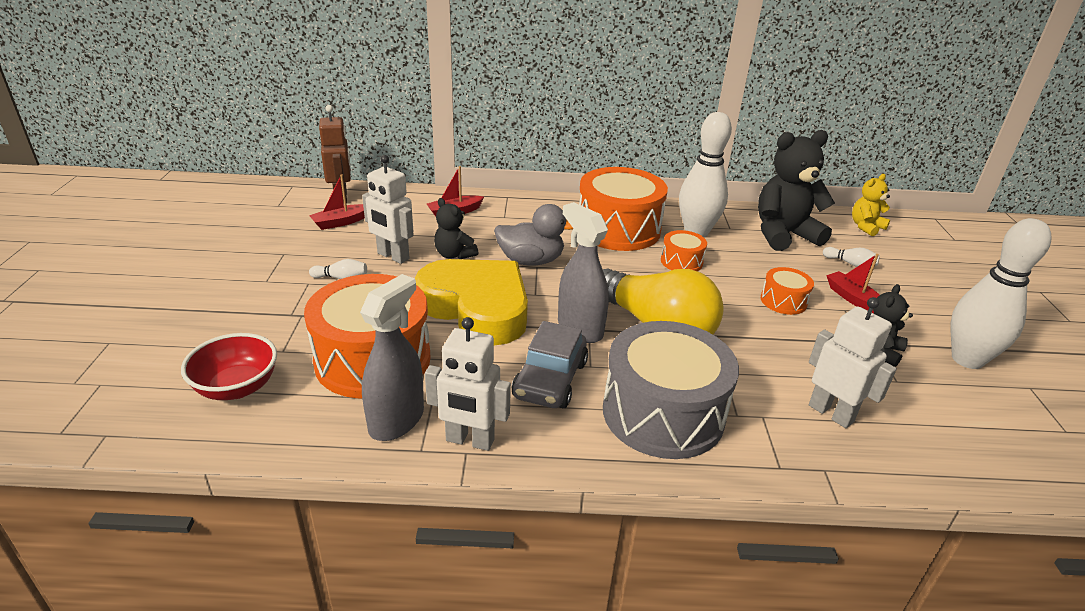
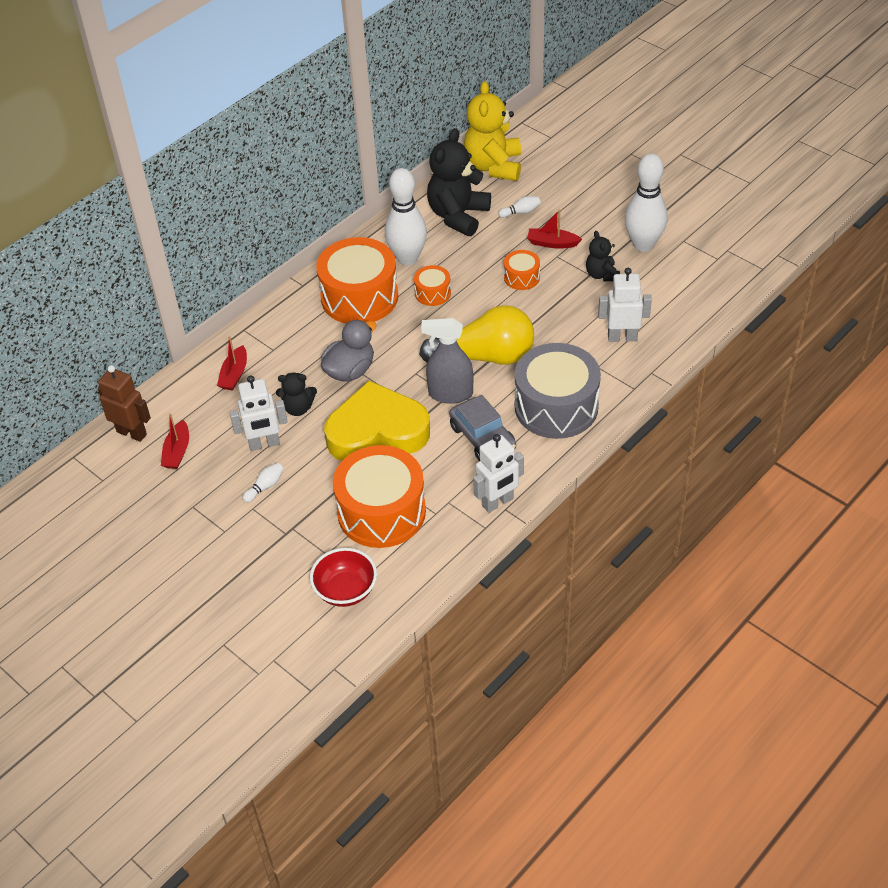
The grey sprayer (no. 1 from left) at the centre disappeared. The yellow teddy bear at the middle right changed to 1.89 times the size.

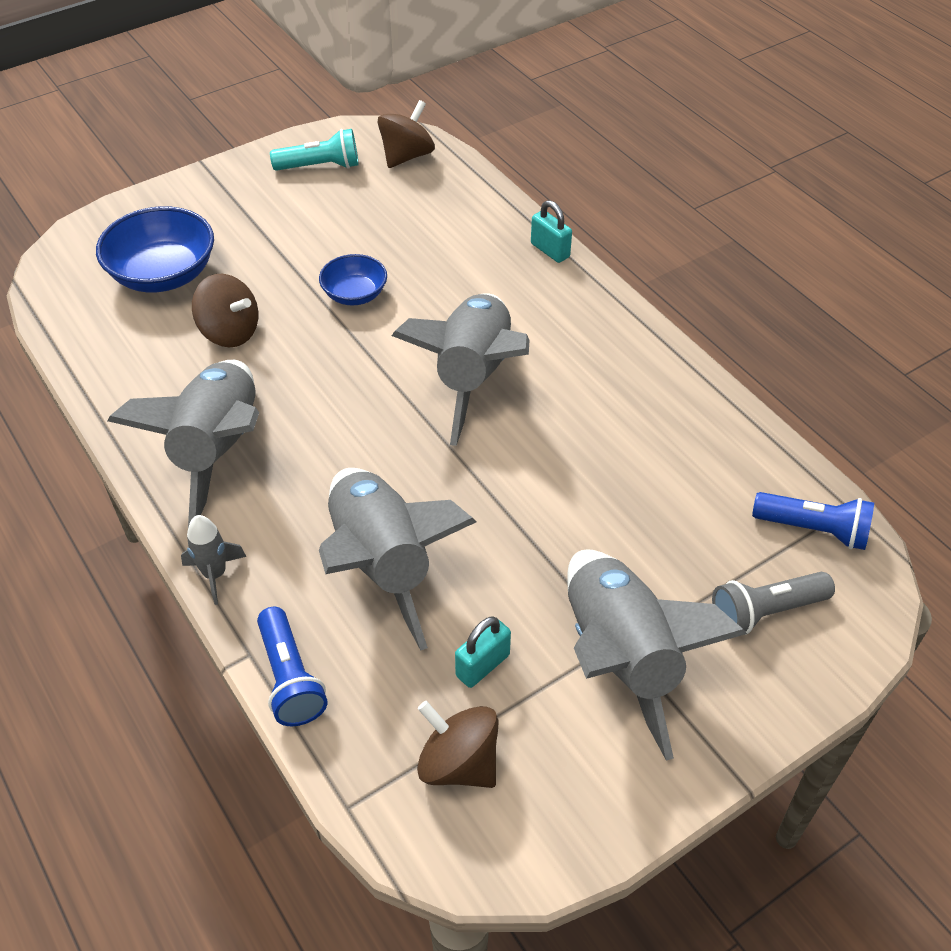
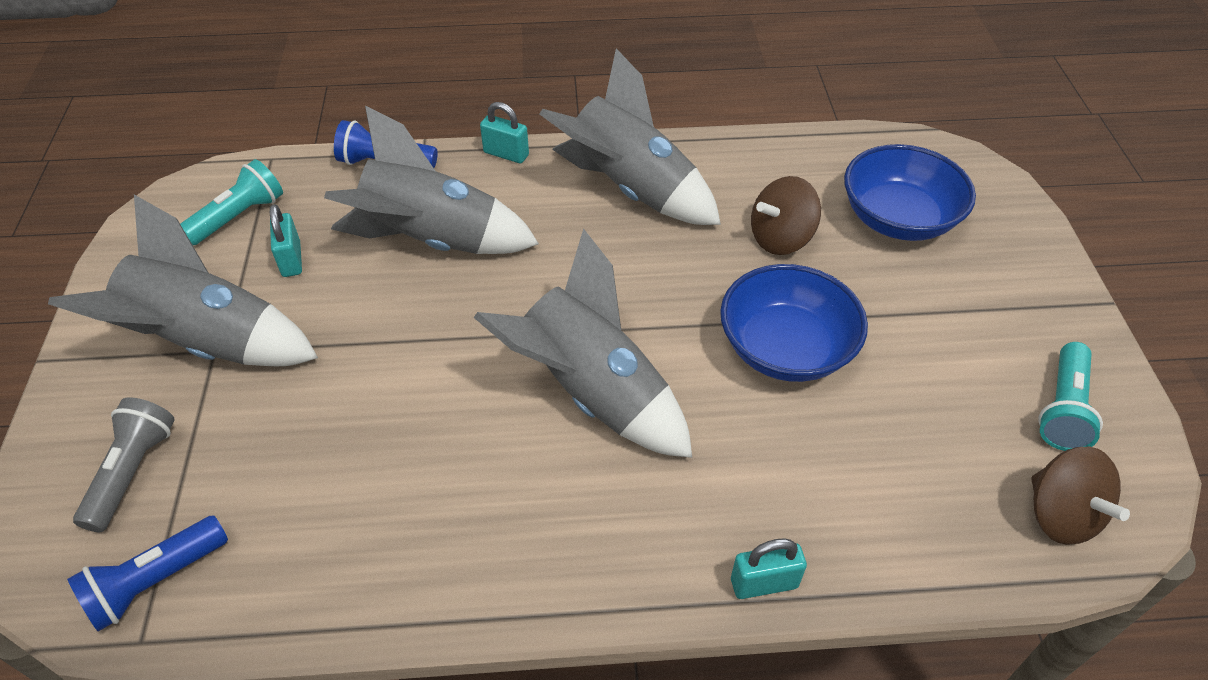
The grey spaceship (no. 2 from left) at the middle left was replaced by the aqua lock (no. 2 from left) at the top centre. The brown spinning top (no. 3 from left) at the bottom centre was replaced by the aqua flashlight (no. 1 from left) at the top left. The royal blue serving bowl (no. 2 from left in the first image) at the top centre changed to 1.72 times the size.

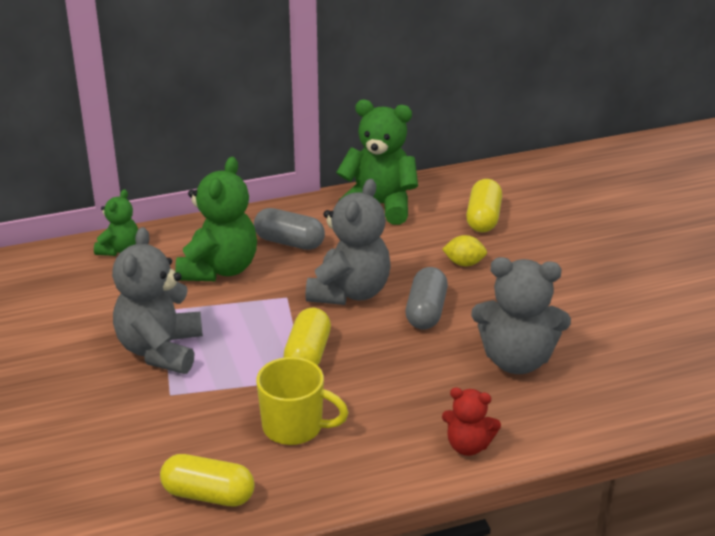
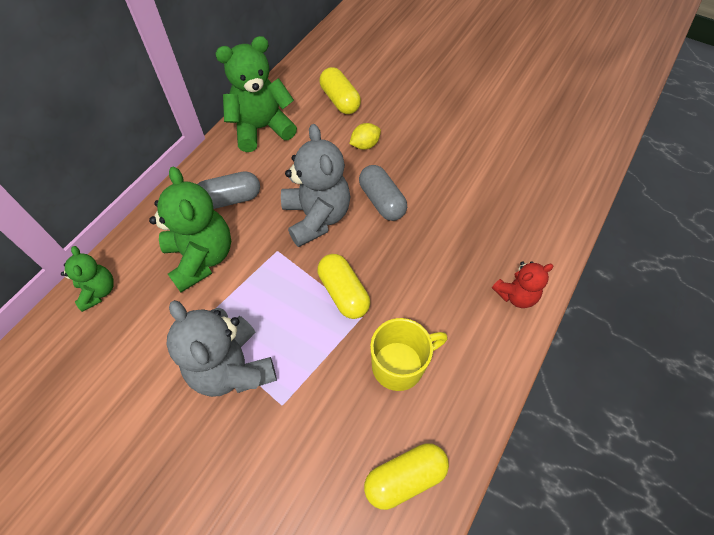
The grey teddy bear (no. 3 from left) at the middle right disappeared.

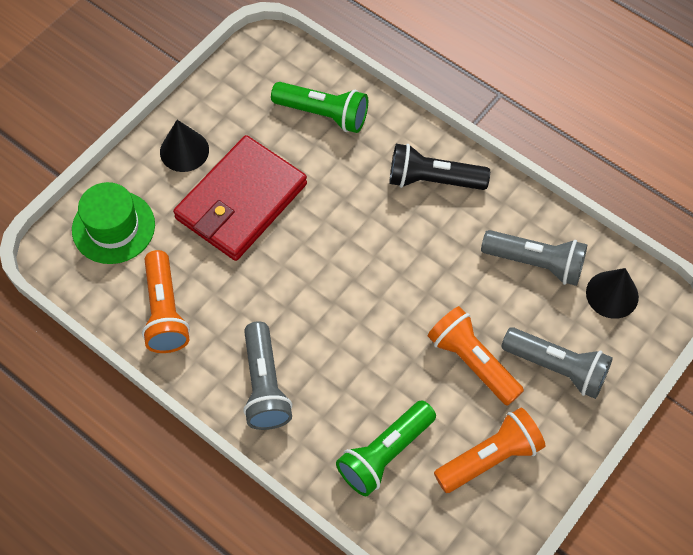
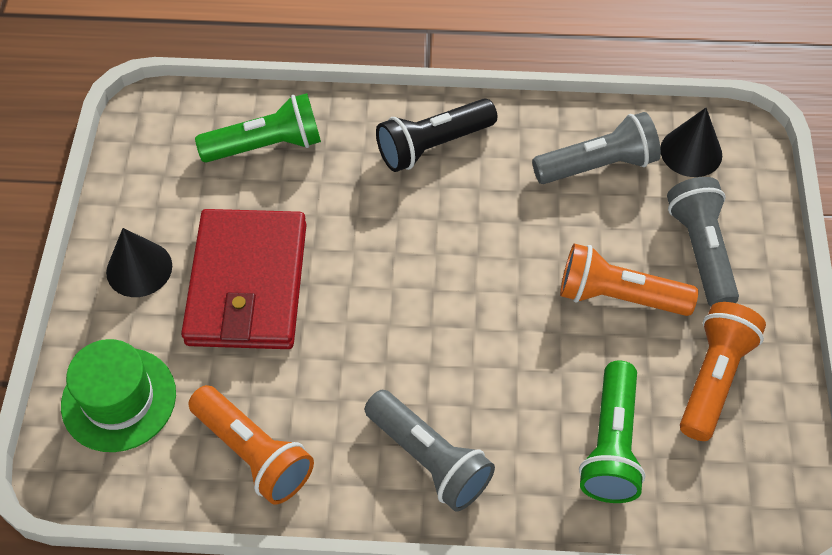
The grey flashlight (no. 3 from left) at the middle right turned 90 degrees counterclockwise.

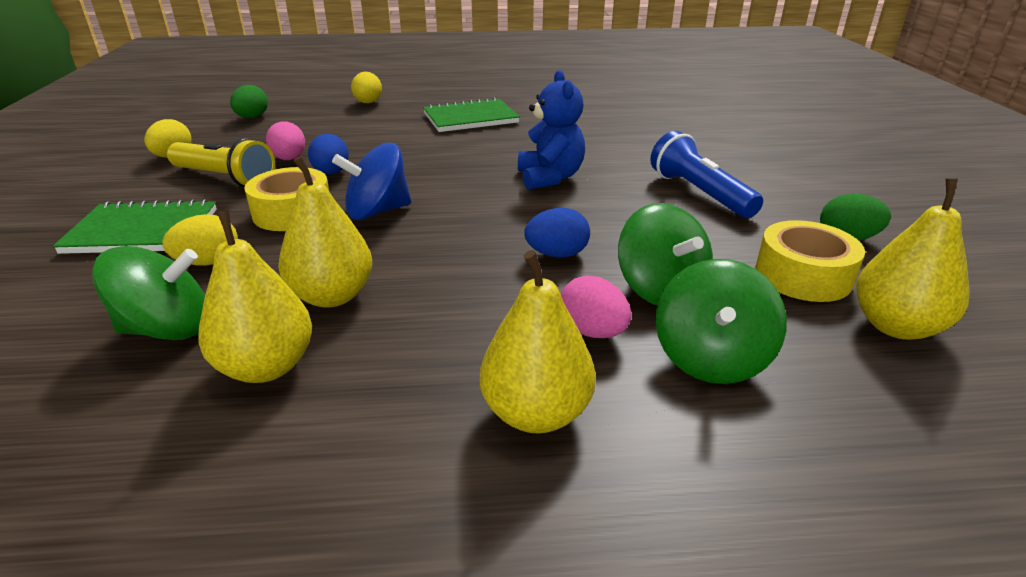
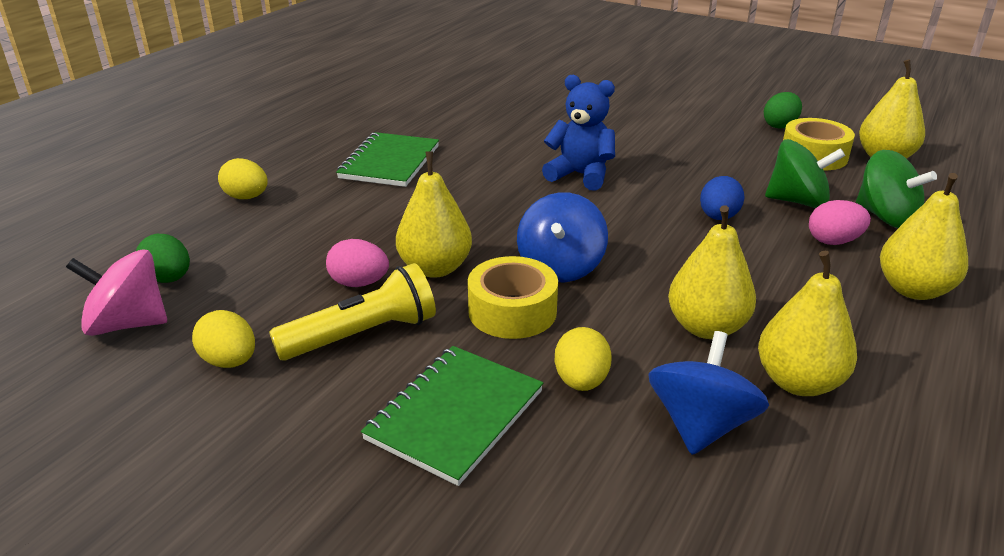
The royal blue flashlight at the top right disappeared. The rosy spinning top at the middle left appeared. The royal blue egg (no. 1 from left) at the top left was replaced by the yellow pear fruit (no. 1 from left) at the centre. The green spinning top (no. 1 from left) at the middle left became the royal blue spinning top (no. 2 from left) at the bottom right.

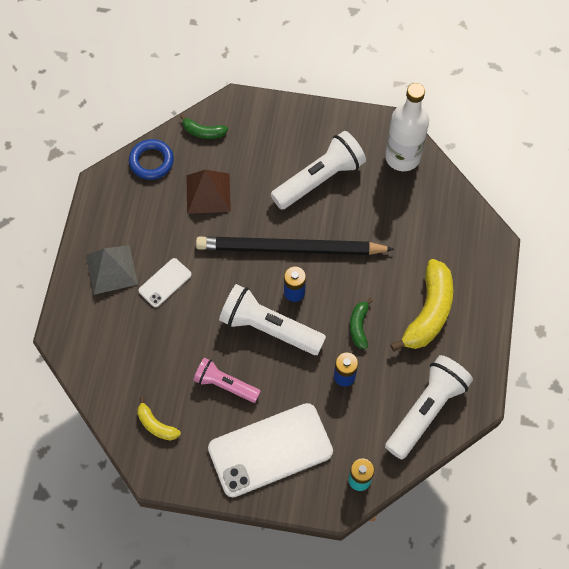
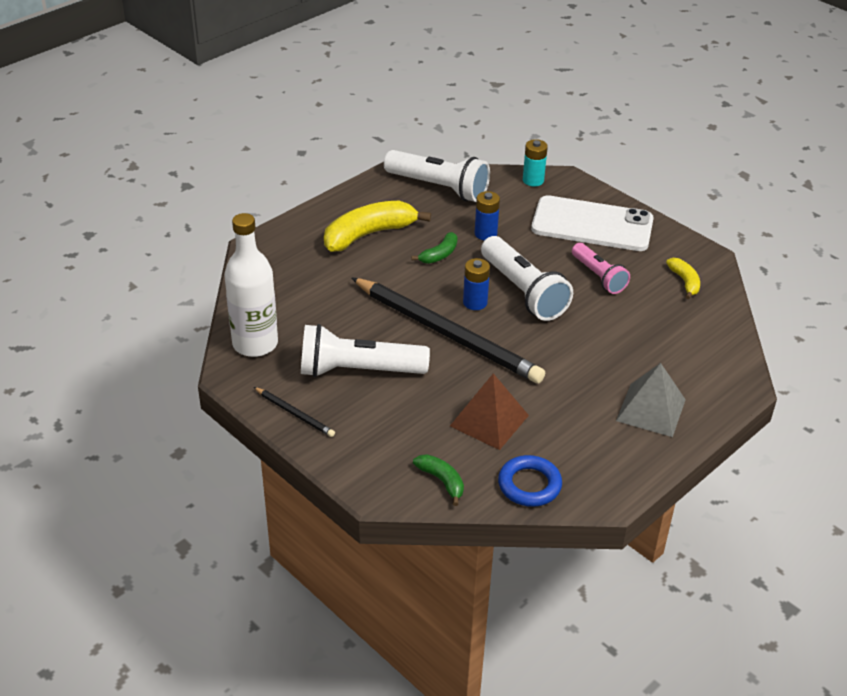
The snow-white mobile phone (no. 1 from left) at the middle left disappeared. The black pencil (no. 1 from left) at the centre appeared. The snow-white flashlight (no. 3 from left in the first image) at the bottom right turned 135 degrees counterclockwise.

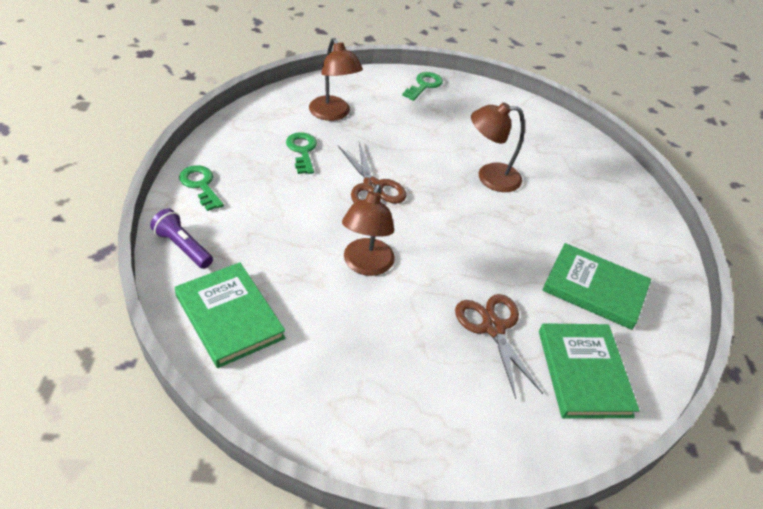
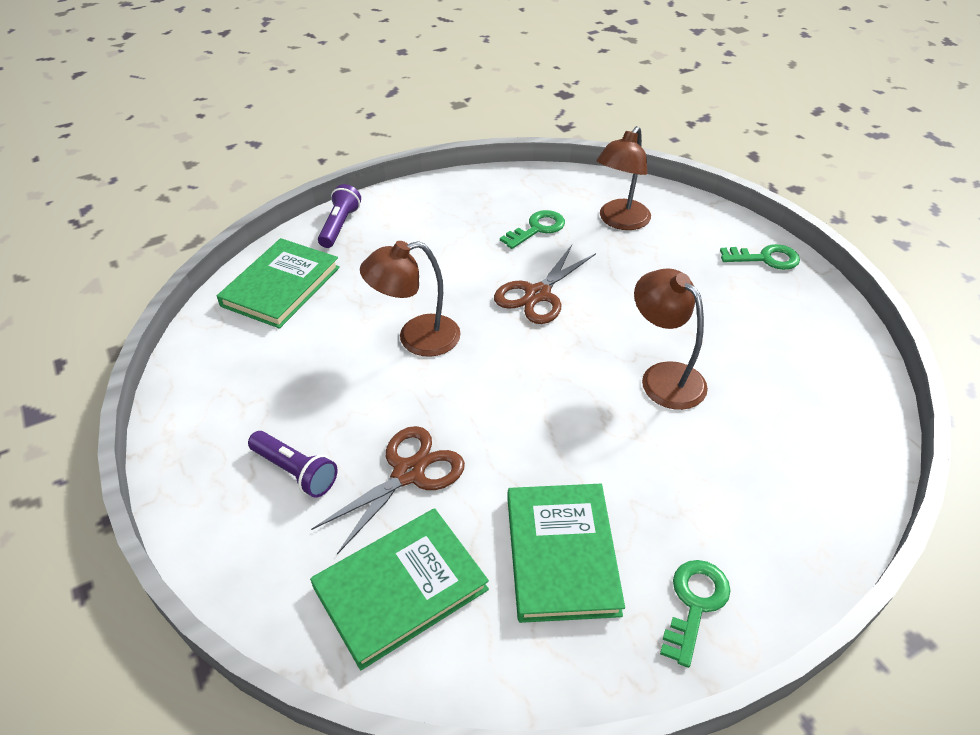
The violet flashlight (no. 1 from left) at the middle left appeared. The green latchkey (no. 1 from left in the first image) moved from the middle left to the bottom right.

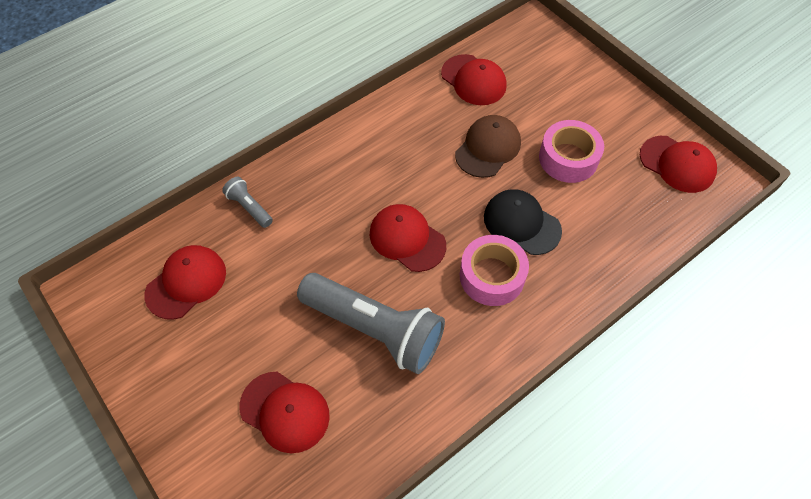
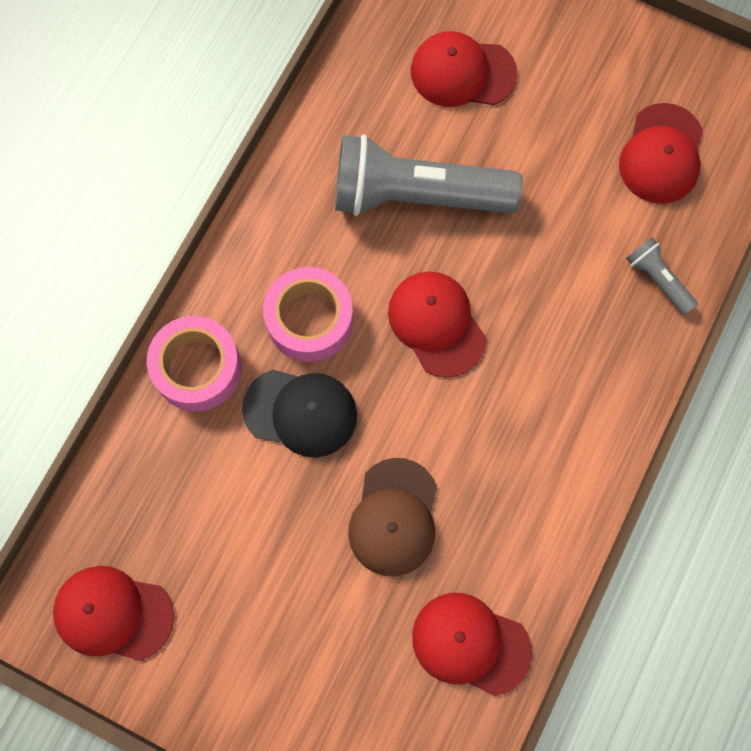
The rosy roll of tape (no. 2 from left in the first image) moved from the top right to the middle left. The grey flashlight (no. 1 from left in the first image) at the middle left turned 150 degrees counterclockwise. The red baseball cap (no. 3 from left in the first image) at the centre turned 135 degrees counterclockwise.

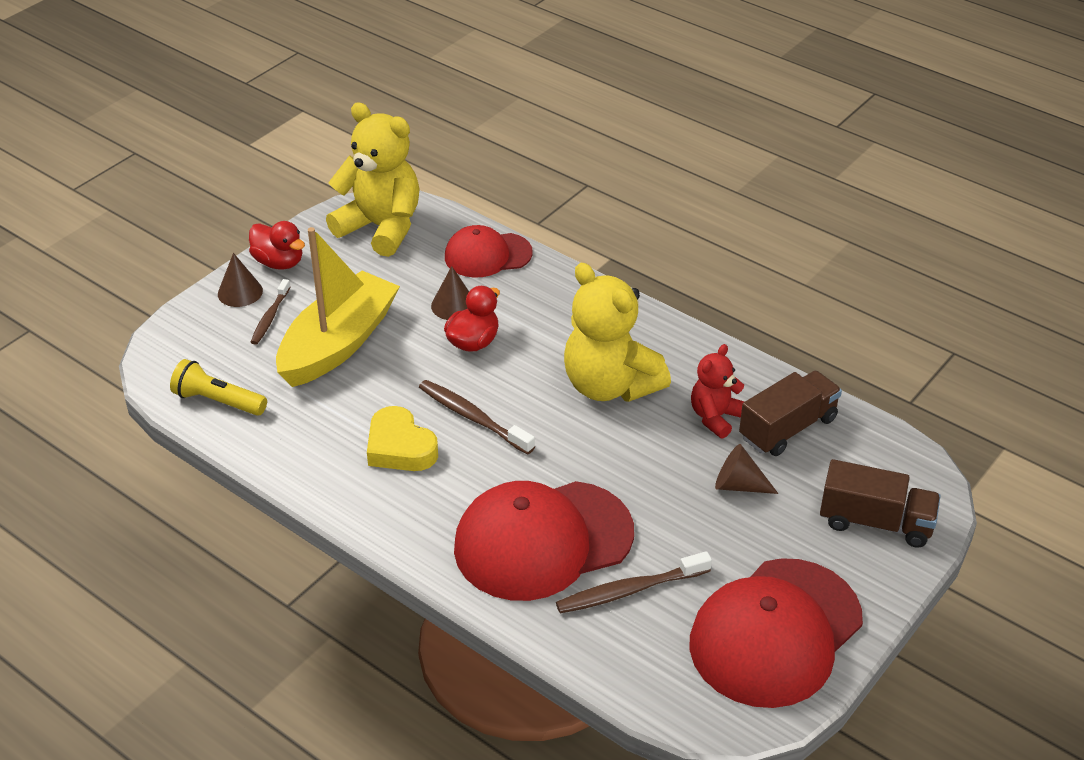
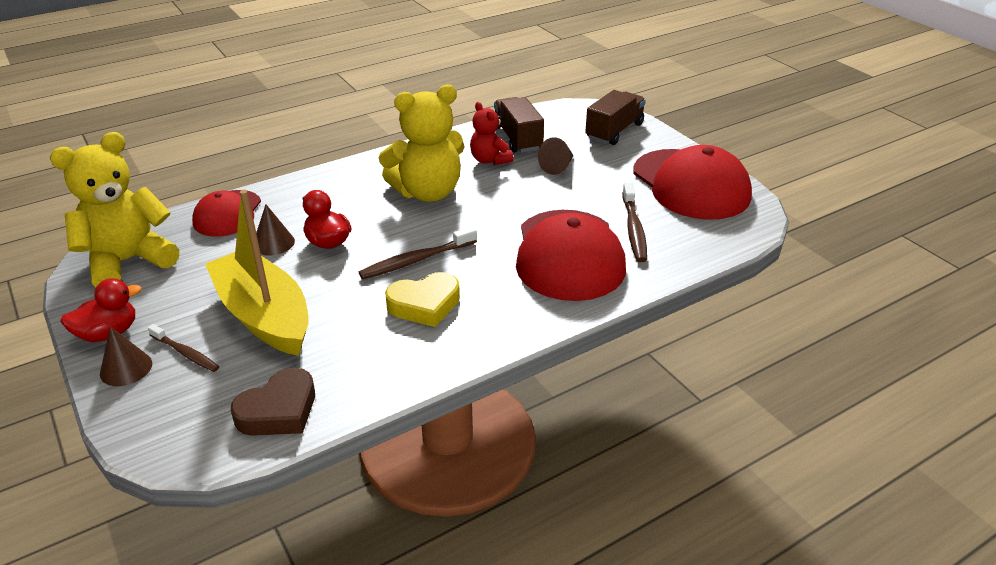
The yellow flashlight at the middle left was replaced by the brown love heart at the bottom left.

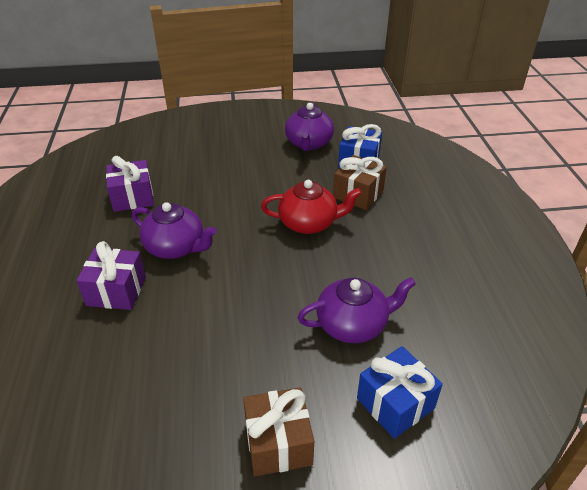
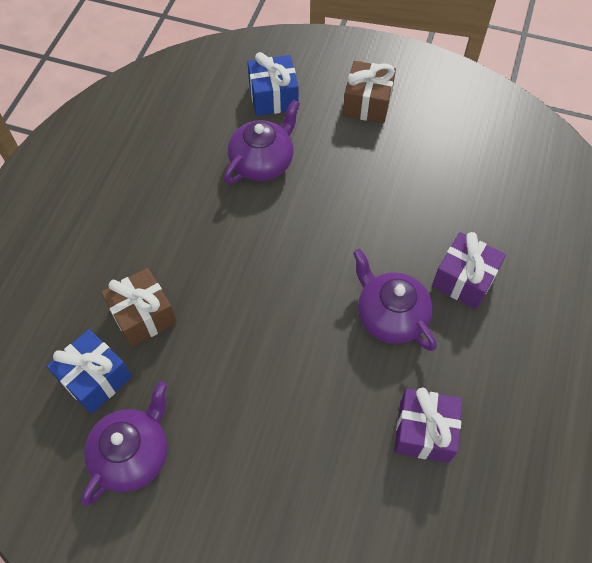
The red teapot at the centre disappeared. The violet teapot (no. 3 from left in the first image) at the centre turned 120 degrees clockwise.

